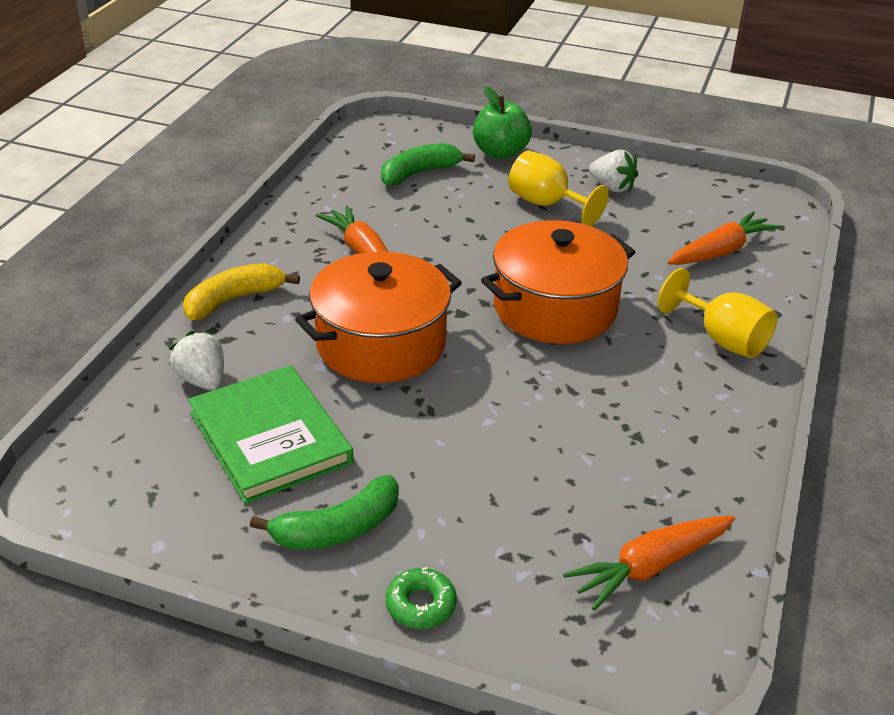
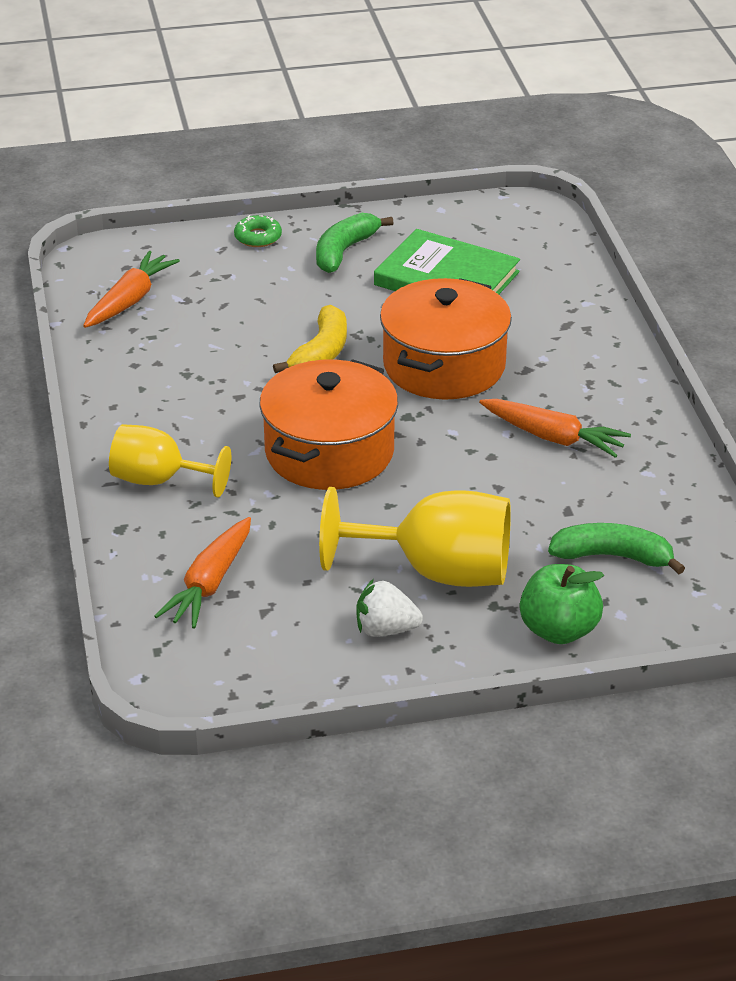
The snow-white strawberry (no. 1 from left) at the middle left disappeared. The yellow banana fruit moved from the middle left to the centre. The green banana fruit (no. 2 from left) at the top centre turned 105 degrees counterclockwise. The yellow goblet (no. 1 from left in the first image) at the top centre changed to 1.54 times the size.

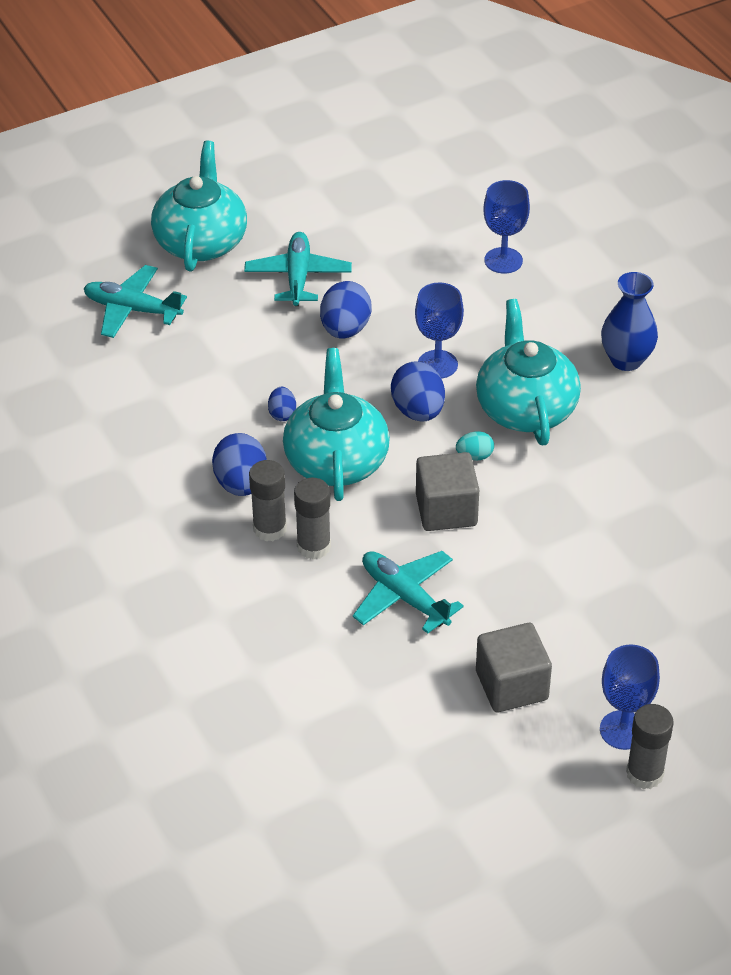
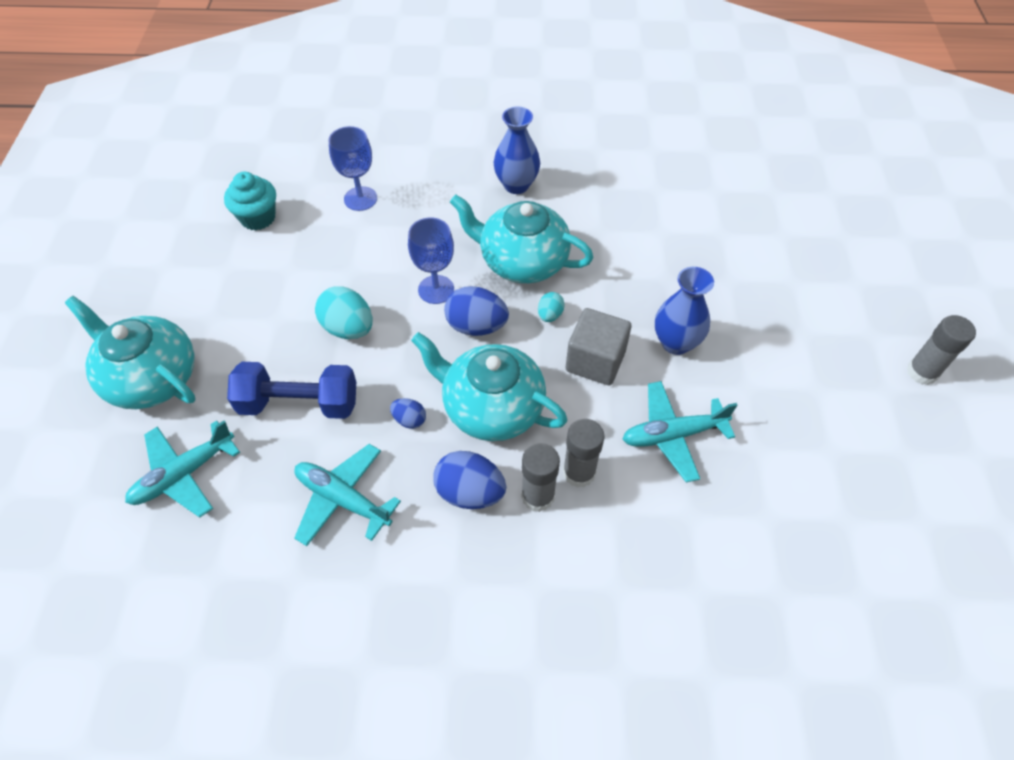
The grey block (no. 2 from left) at the bottom right disappeared. The royal blue goblet (no. 3 from left) at the bottom right disappeared. The aqua muffin at the top left appeared. The royal blue hand weight at the middle left appeared. The royal blue vase (no. 2 from left) at the middle right appeared. The aqua aeroplane (no. 2 from left) moved from the top centre to the centre. The royal blue egg (no. 3 from left) at the top centre became the aqua egg (no. 1 from left) at the centre.

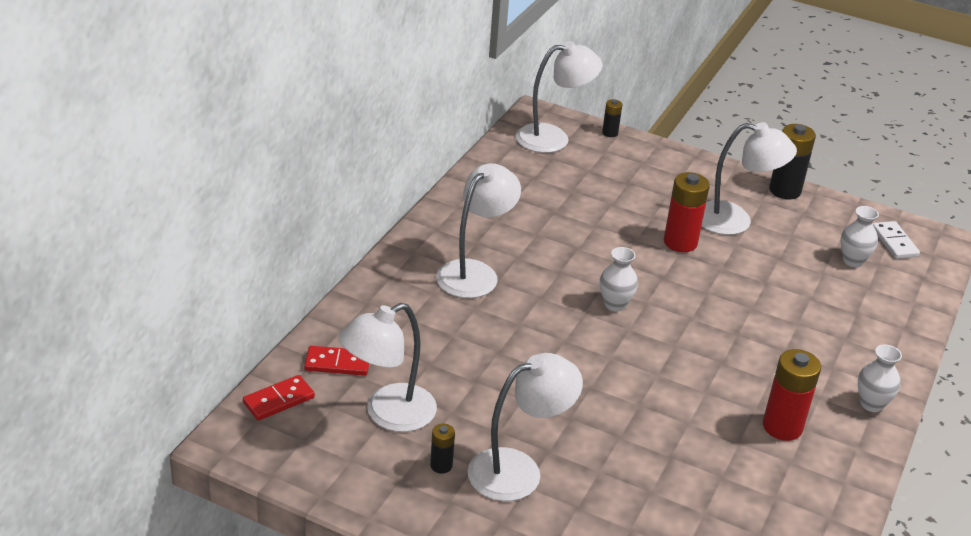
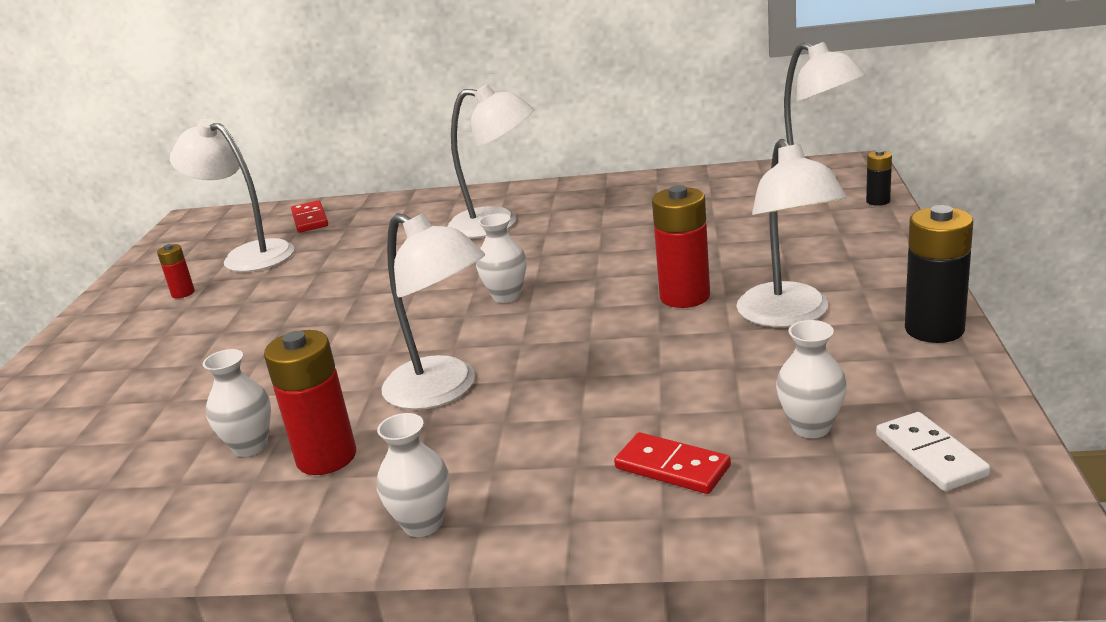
The snow-white vase (no. 1 from left) at the middle left appeared. The red domino piece (no. 1 from left in the first image) moved from the bottom left to the bottom centre. The snow-white reading lamp (no. 3 from left in the first image) moved from the bottom centre to the centre. The black AA battery (no. 1 from left) at the bottom centre became the red AA battery (no. 1 from left) at the middle left. The snow-white domino piece at the middle right turned 75 degrees counterclockwise.

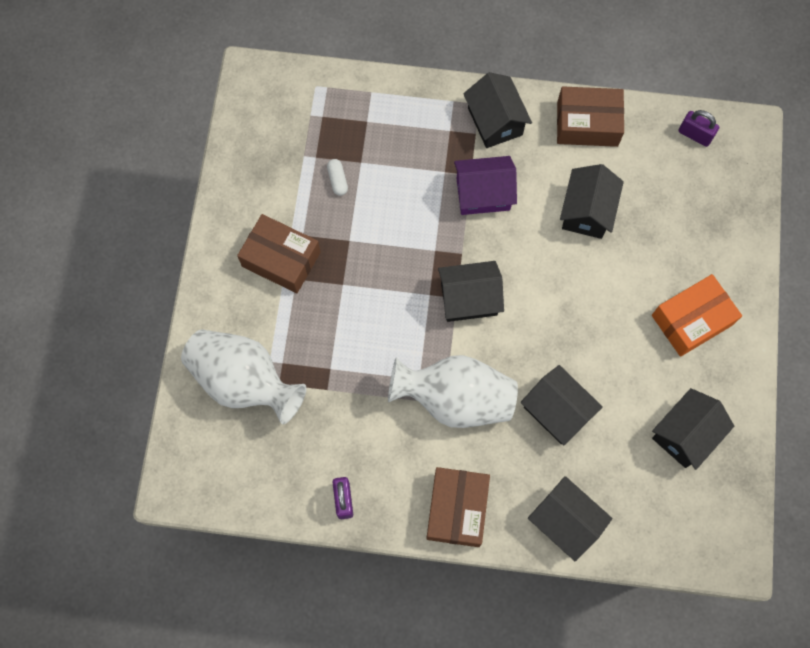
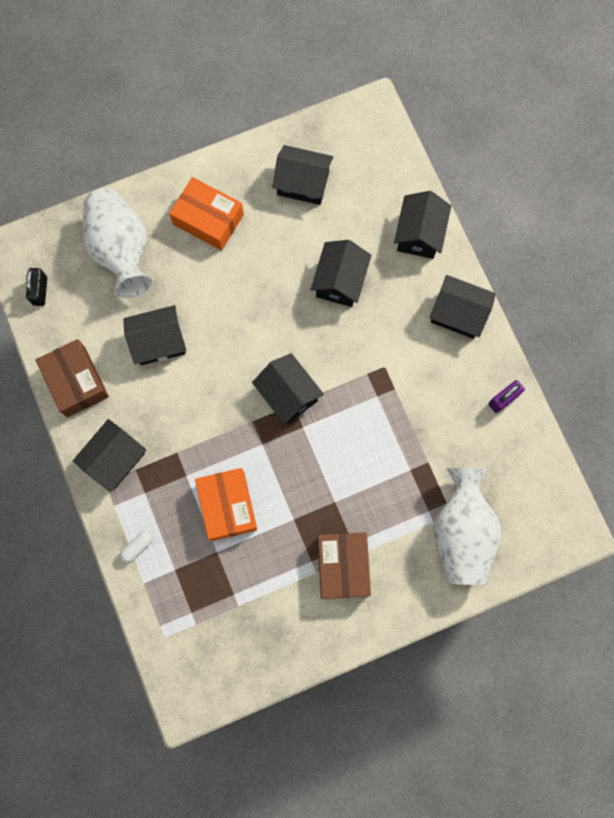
The violet toy house at the top centre disappeared. The orange-coloured parcel (no. 2 from left) at the centre appeared. The snow-white pill moved from the top centre to the bottom left. The snow-white vase (no. 2 from left in the first image) moved from the centre to the top left. The brown parcel (no. 2 from left) at the bottom centre was replaced by the black toy house (no. 7 from left) at the middle right. The violet lock (no. 2 from left) at the top right became the black lock at the middle left.

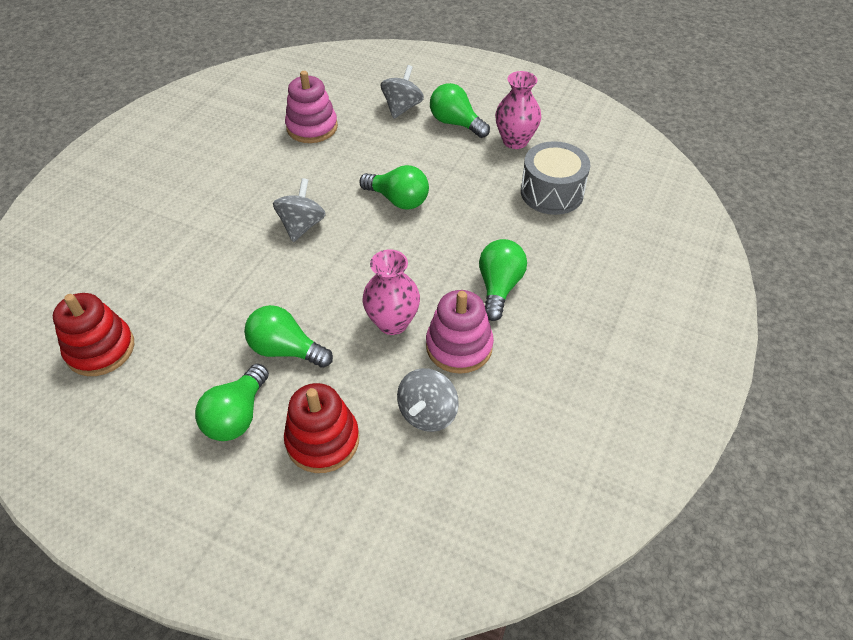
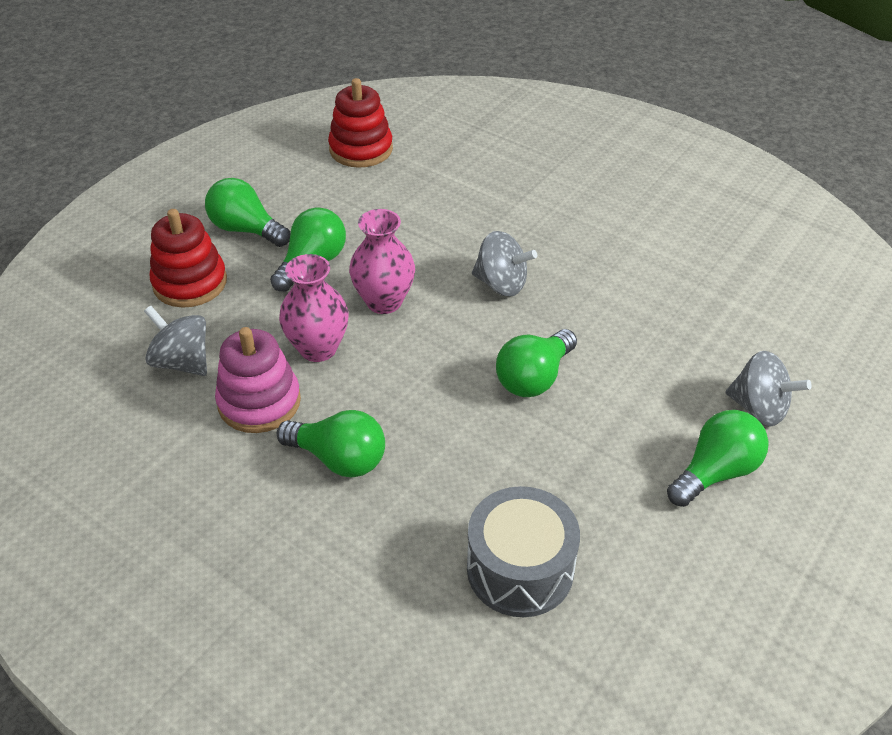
The rosy ring stacker (no. 1 from left) at the top centre disappeared. The rosy vase (no. 2 from left) moved from the top centre to the centre.

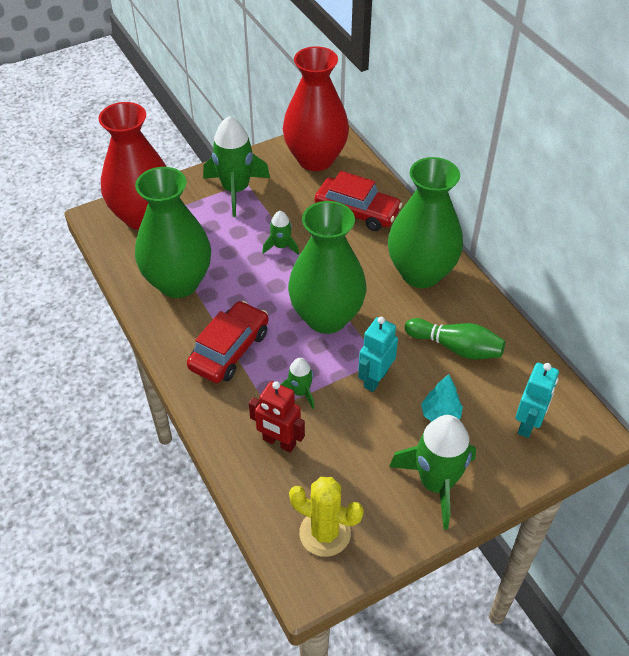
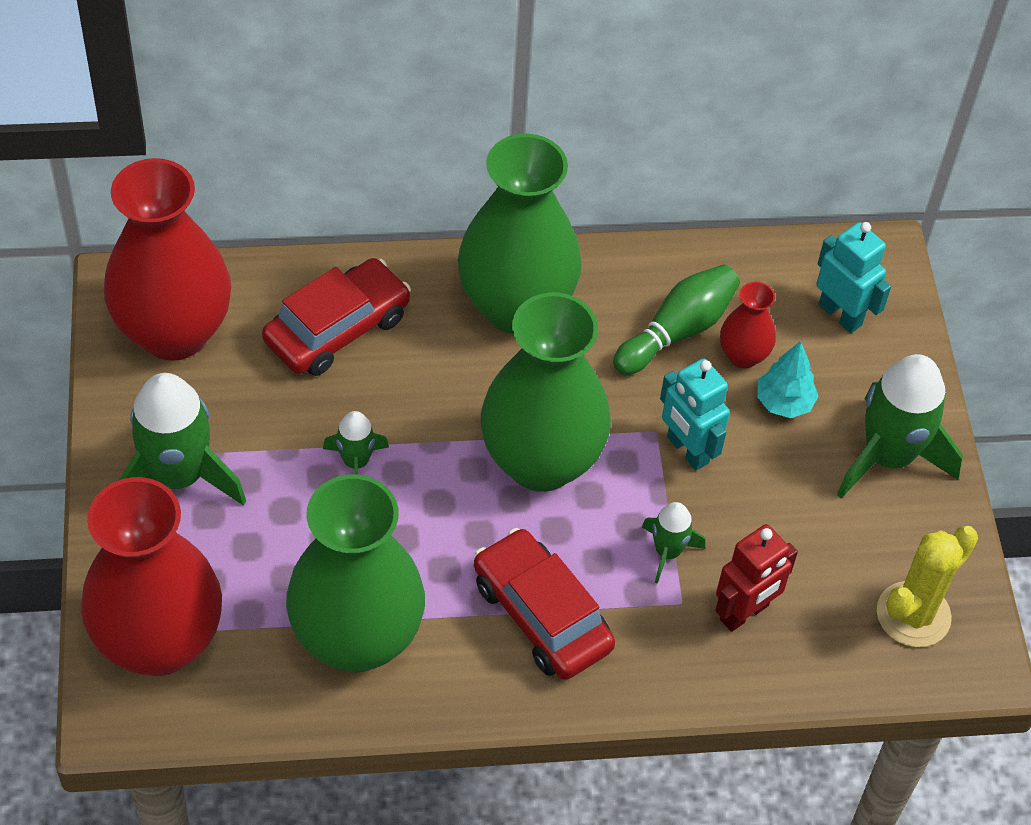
The red vase (no. 3 from left) at the middle right appeared.

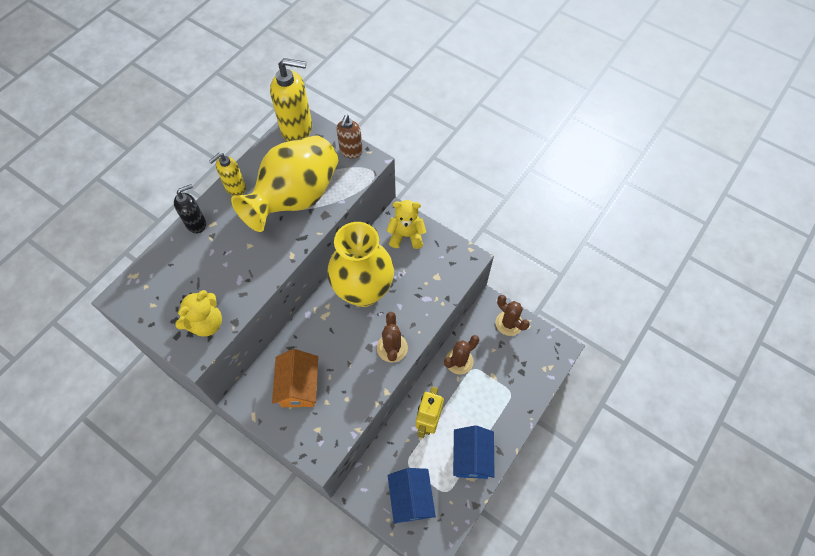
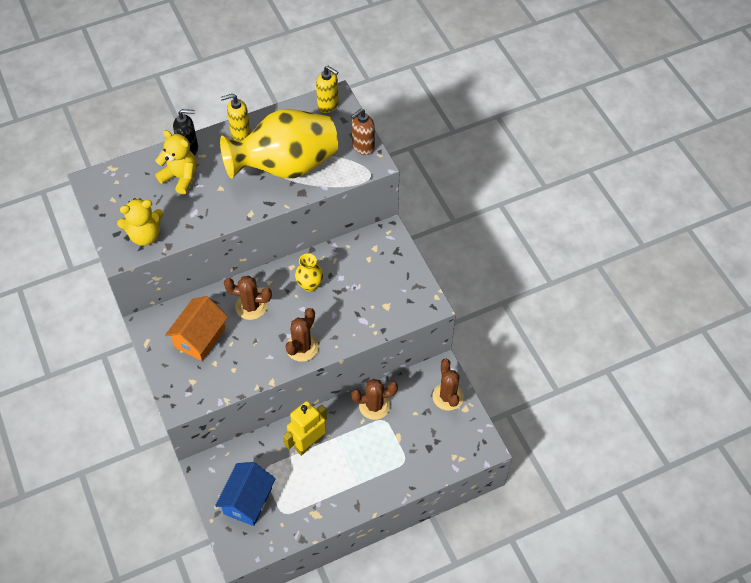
The royal blue toy house (no. 2 from left) at the bottom centre disappeared. The brown prickly plant (no. 1 from left) at the middle left appeared. The yellow teddy bear (no. 2 from left) moved from the centre to the top left. The yellow pump bottle (no. 2 from left) at the top centre changed to 0.59 times the size. The yellow vase (no. 2 from left) at the centre changed to 0.42 times the size.

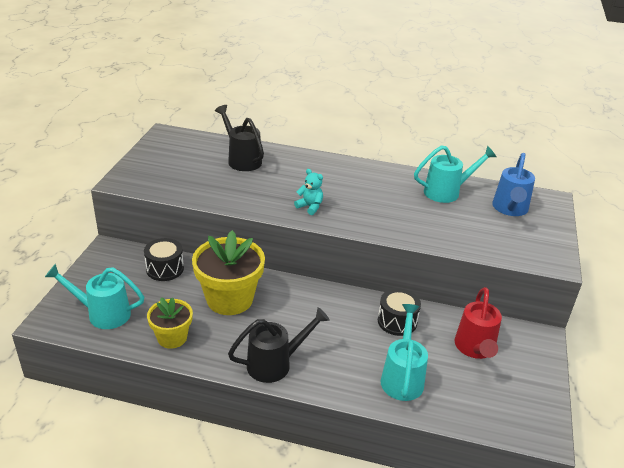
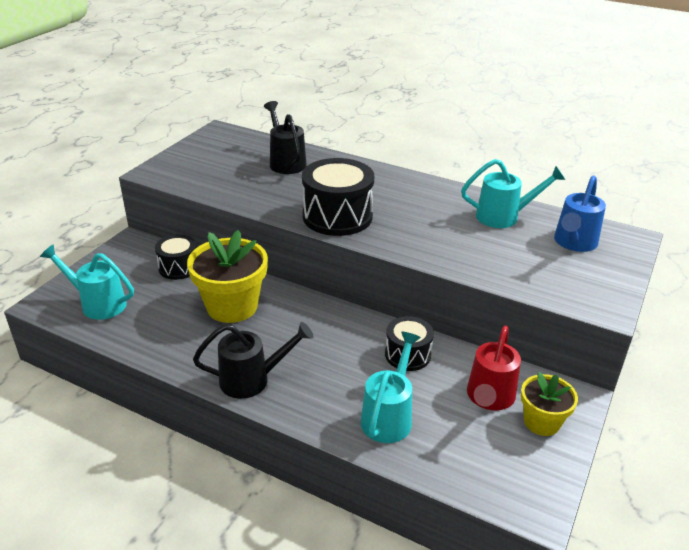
The yellow plant pot (no. 1 from left in the first image) moved from the bottom left to the bottom right. The aqua teddy bear at the centre was replaced by the black toy drum (no. 2 from left) at the centre.

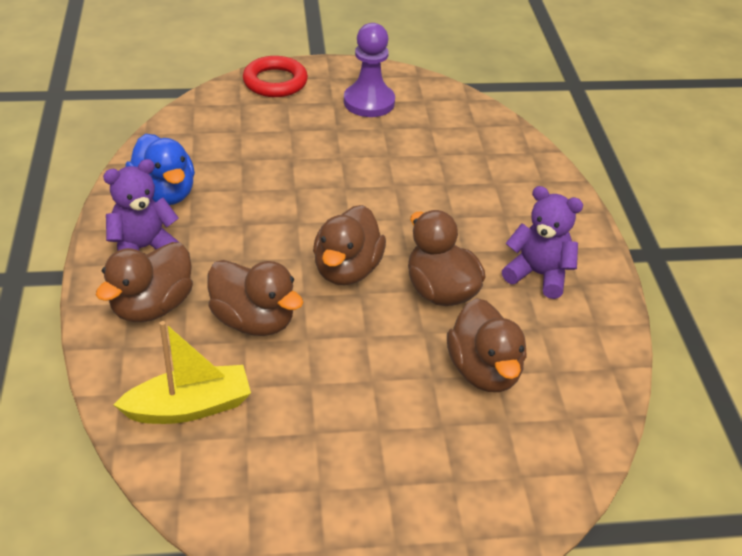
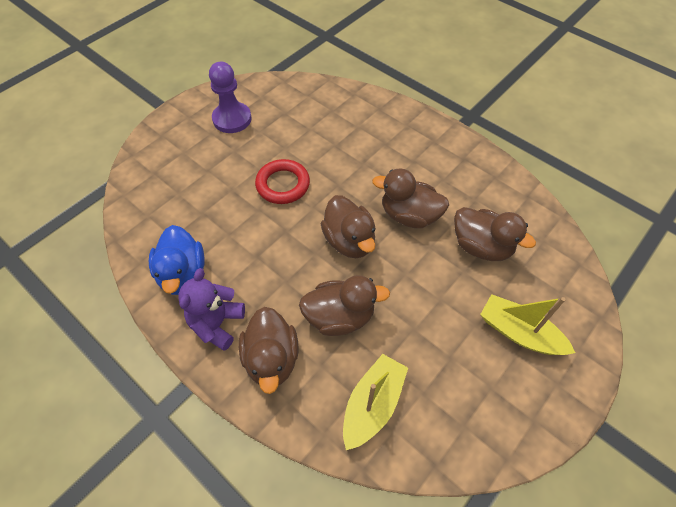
The violet teddy bear (no. 2 from left) at the middle right disappeared. The yellow boat (no. 2 from left) at the middle right appeared. The red hoop moved from the top centre to the centre. The royal blue toy duck at the top left turned 60 degrees clockwise.

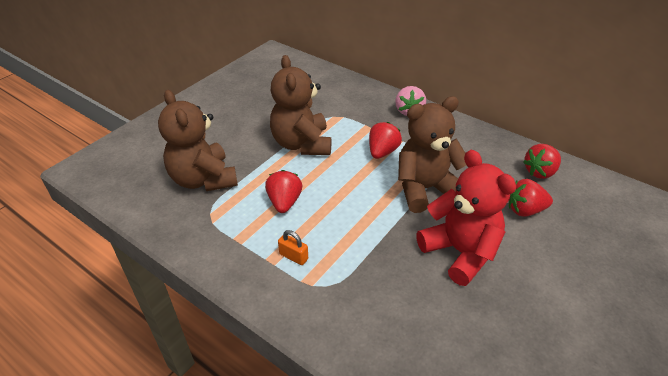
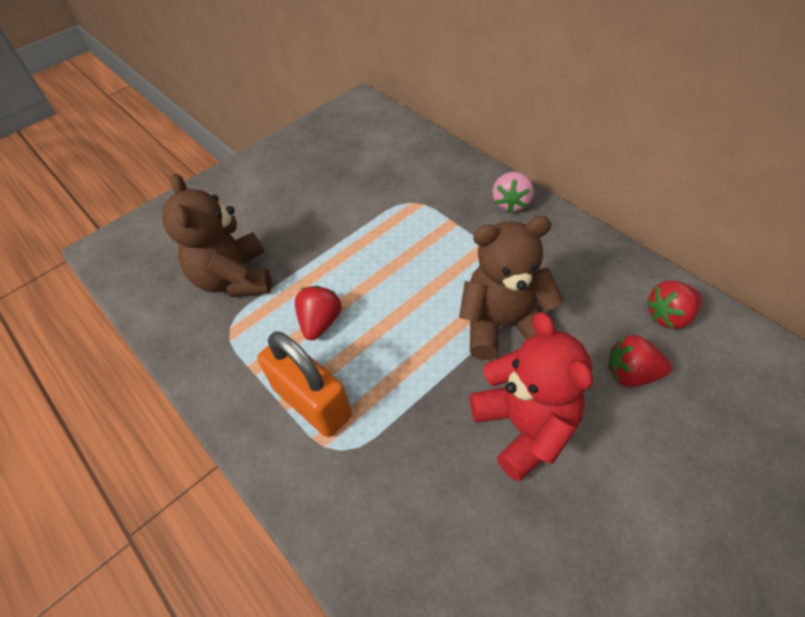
The brown teddy bear (no. 2 from left) at the top centre disappeared. The red strawberry (no. 2 from left) at the centre disappeared. The orange-coloured lock at the centre changed to 2.40 times the size.

